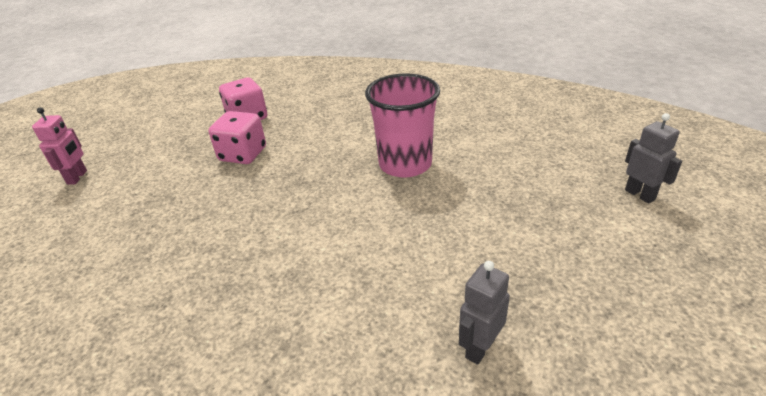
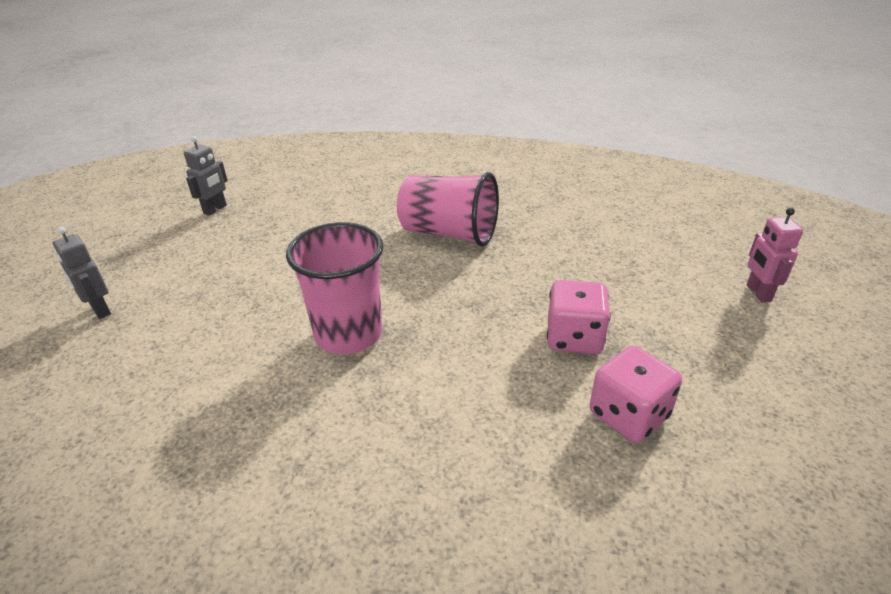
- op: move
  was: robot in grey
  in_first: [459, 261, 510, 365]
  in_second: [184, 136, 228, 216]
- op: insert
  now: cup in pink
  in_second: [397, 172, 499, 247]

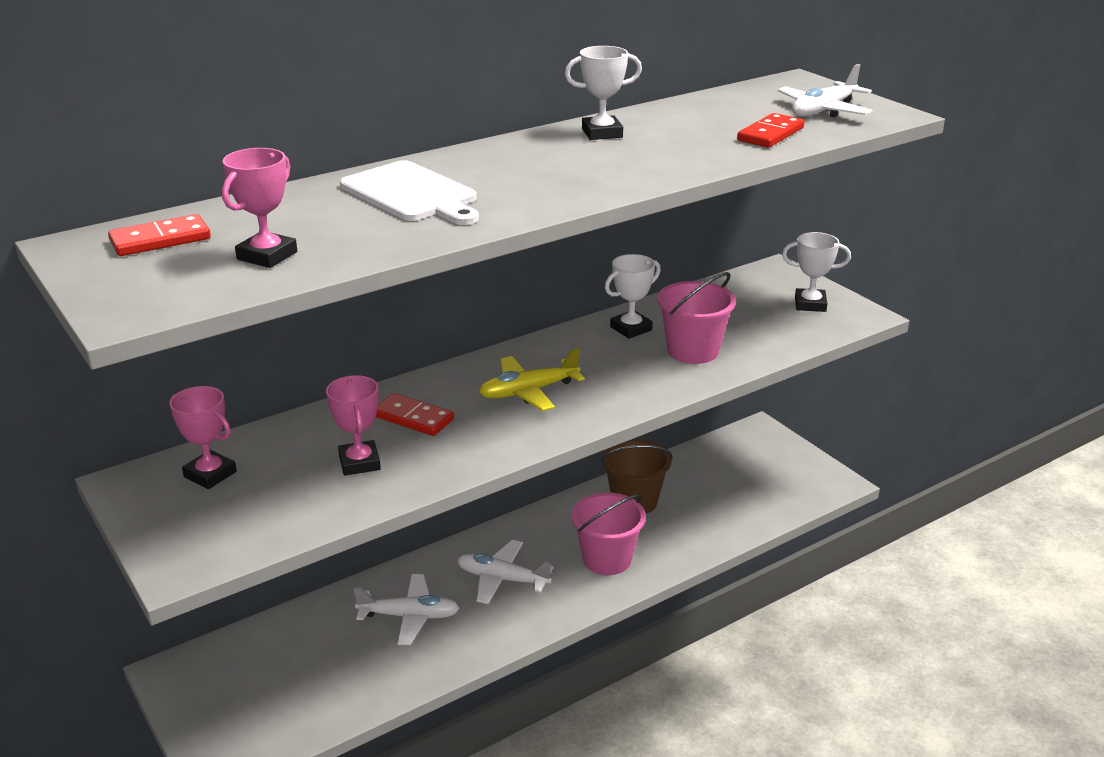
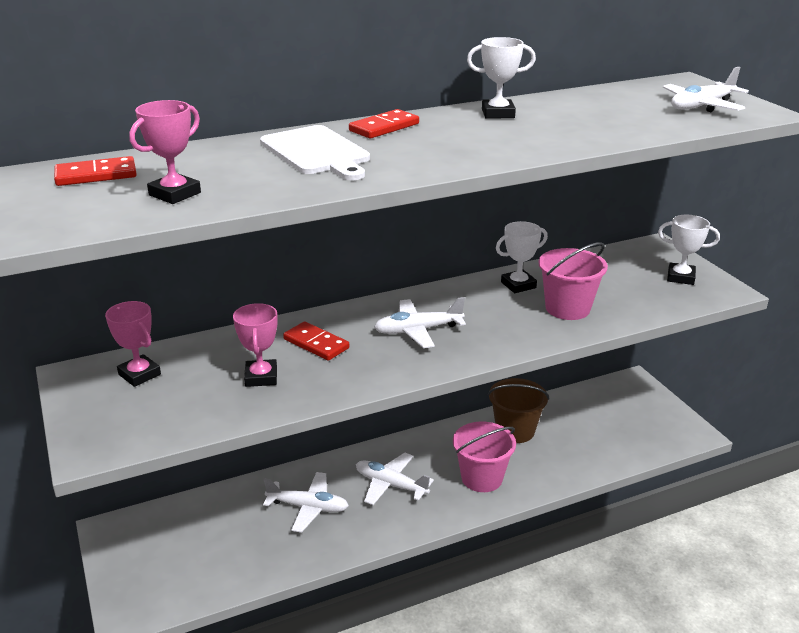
- op: move
  was: domino in red
  in_first: [737, 113, 804, 148]
  in_second: [349, 109, 419, 138]
- op: recolor
  was: plane in yellow
  now: plane in white
  in_first: [479, 348, 585, 411]
  in_second: [374, 297, 466, 348]

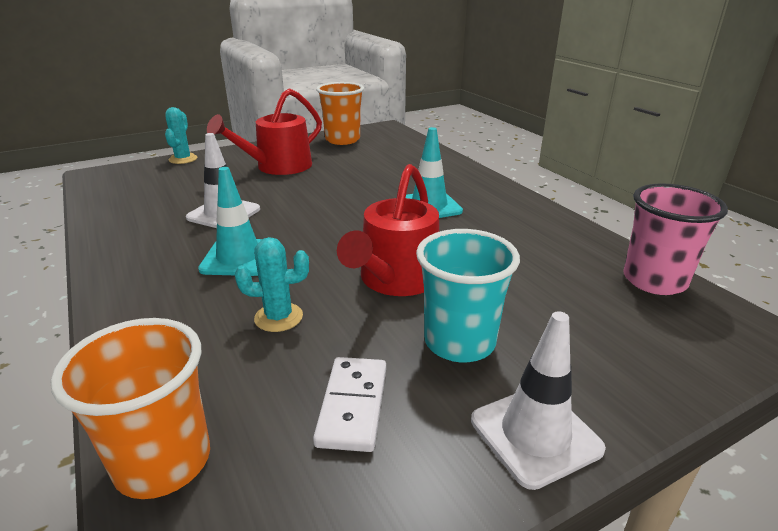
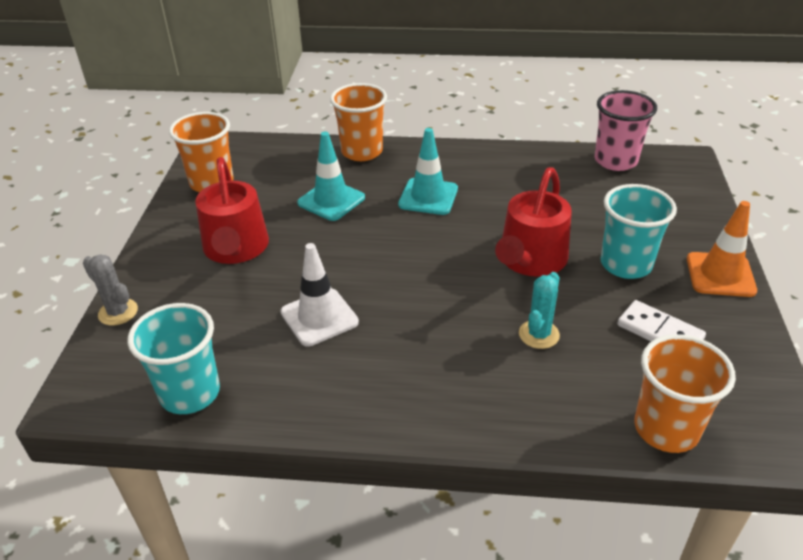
- op: recolor
  was: cactus in turquoise
  now: cactus in grey
  in_first: [165, 107, 197, 164]
  in_second: [83, 254, 138, 325]
- op: insert
  now: cup in turquoise
  in_second: [128, 303, 220, 414]
- op: move
  was: traffic cone in turquoise
  in_first: [198, 167, 262, 276]
  in_second: [297, 132, 365, 221]
- op: insert
  now: cup in orange
  in_second: [330, 83, 387, 161]
- op: rotate
  was: watering can in red
  in_first: [337, 164, 439, 296]
  in_second: [495, 167, 572, 277]
  clockwise: 60
- op: recolor
  was: traffic cone in white
  now: traffic cone in orange
  in_first: [471, 311, 606, 490]
  in_second: [687, 201, 757, 297]

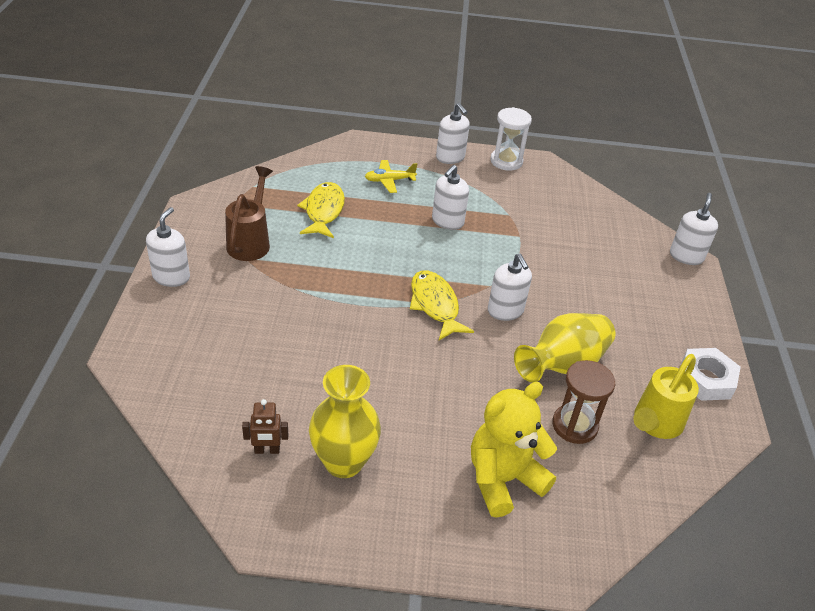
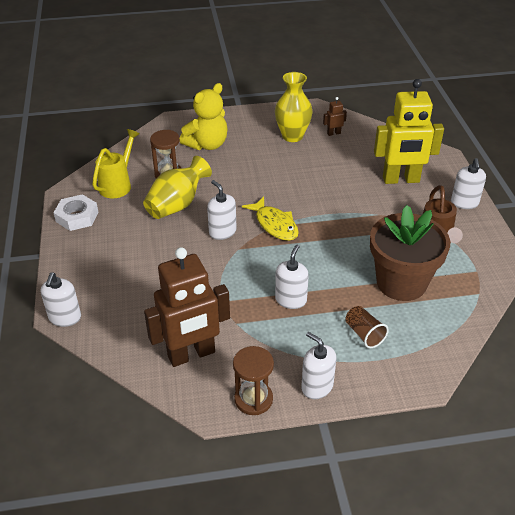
- op: insert
  now: robot in brown
  in_second: [144, 247, 230, 367]
- op: recolor
  was: hourglass in white
  now: hourglass in brown
  in_first: [490, 107, 532, 171]
  in_second: [233, 346, 274, 415]
- op: replace
  was: plane in yellow
  now: cup in brown
  in_first: [365, 160, 417, 193]
  in_second: [345, 306, 389, 348]
- op: replace
  was: fish in yellow
  now: flower pot in brown
  in_first: [297, 182, 345, 238]
  in_second: [370, 205, 450, 301]
- op: insert
  now: robot in yellow
  in_second: [374, 79, 444, 184]

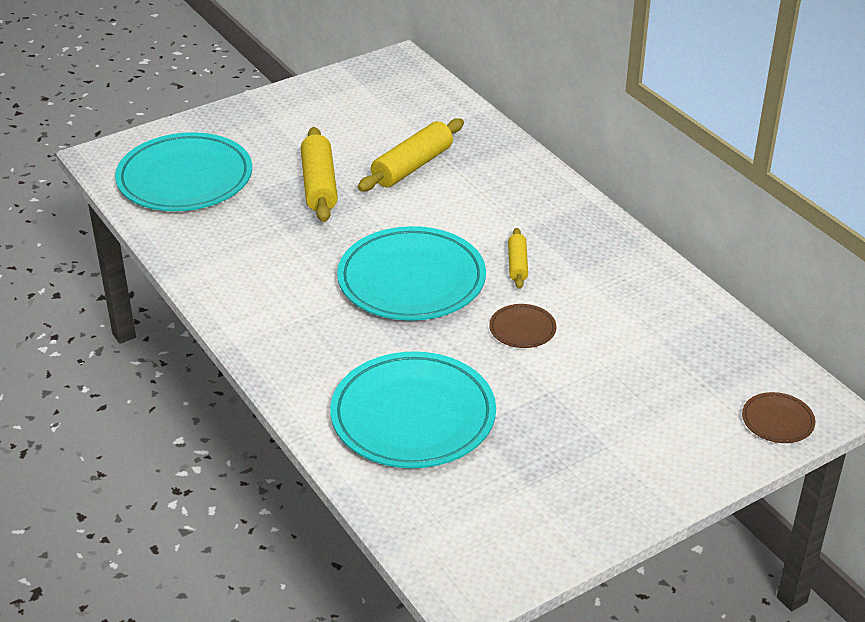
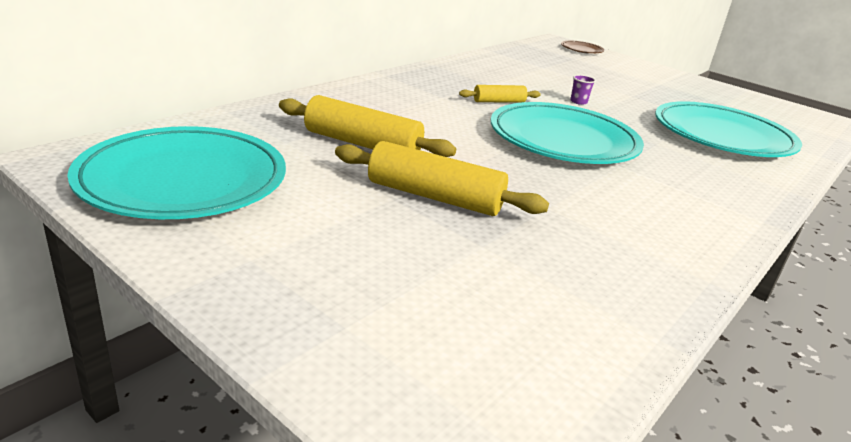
- op: move
  was: plate in turquoise
  in_first: [115, 132, 252, 211]
  in_second: [67, 126, 286, 219]
- op: rotate
  was: rolling pin in yellow
  in_first: [301, 127, 338, 222]
  in_second: [335, 141, 549, 216]
  clockwise: 45
- op: replace
  was: plate in brown
  now: cup in purple
  in_first: [489, 304, 556, 348]
  in_second: [570, 75, 596, 105]

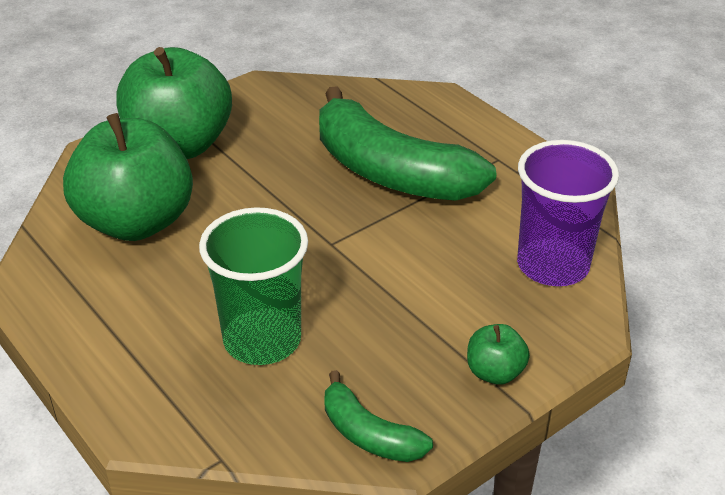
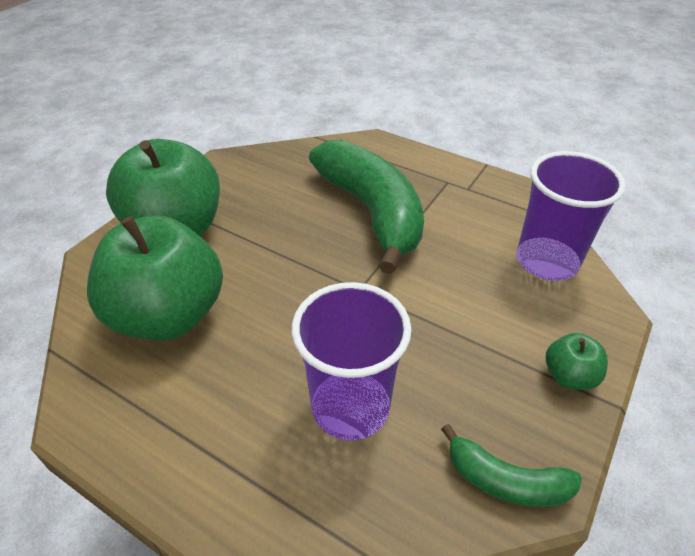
- op: recolor
  was: cup in green
  now: cup in purple
  in_first: [199, 207, 308, 365]
  in_second: [292, 282, 412, 441]
- op: rotate
  was: banana in green
  in_first: [319, 86, 496, 201]
  in_second: [309, 139, 424, 274]
  clockwise: -135

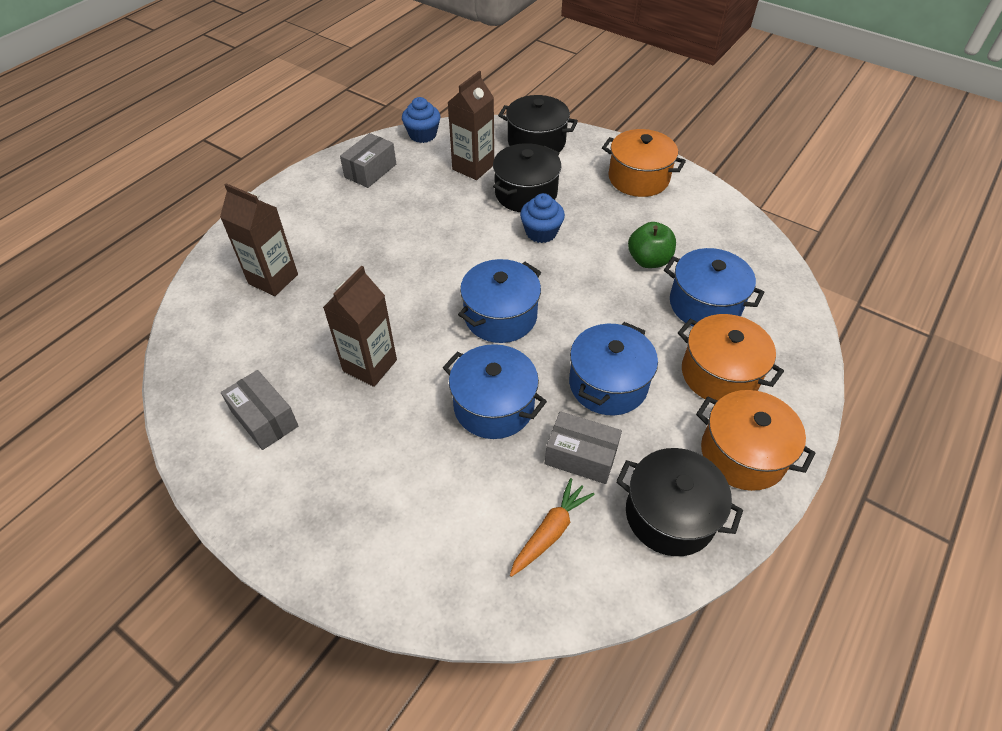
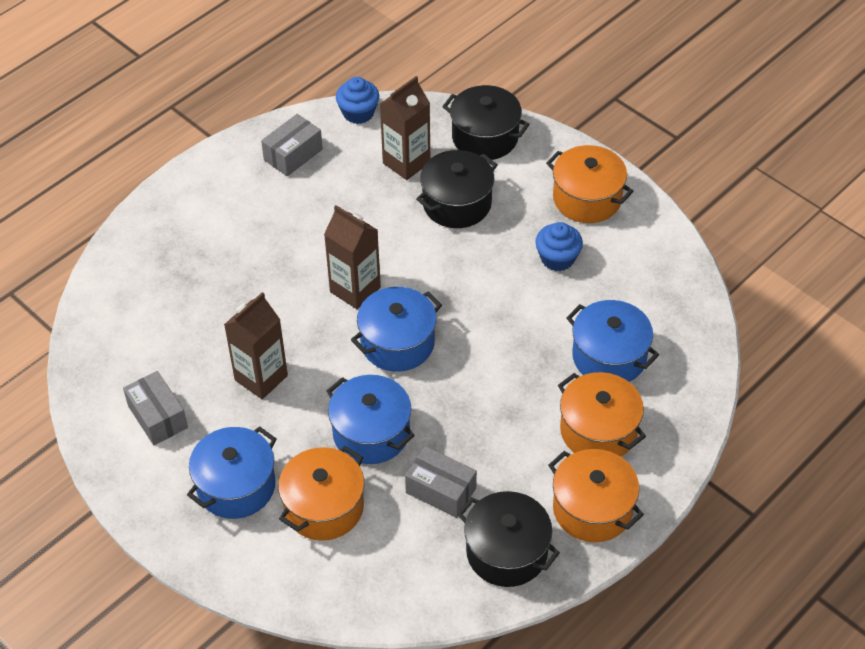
- op: move
  was: pot in blue
  in_first: [569, 322, 658, 415]
  in_second: [187, 427, 277, 519]
- op: insert
  now: pot in orange
  in_second: [278, 446, 364, 541]
- op: move
  was: carton in brown
  in_first: [220, 183, 298, 296]
  in_second: [324, 205, 381, 309]
- op: move
  was: cupcake in blue
  in_first: [520, 193, 565, 243]
  in_second: [535, 222, 583, 271]
- op: delete
  was: carrot in orange
  in_first: [510, 478, 595, 577]
- op: delete
  was: apple in green
  in_first: [628, 222, 676, 268]

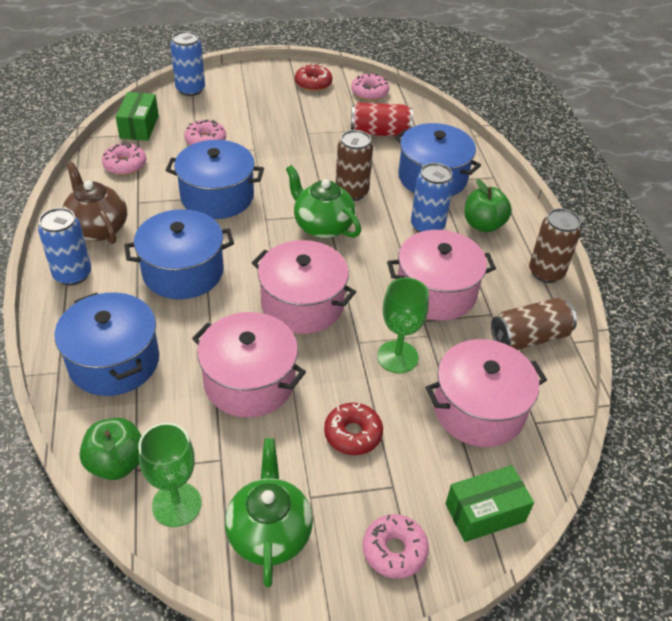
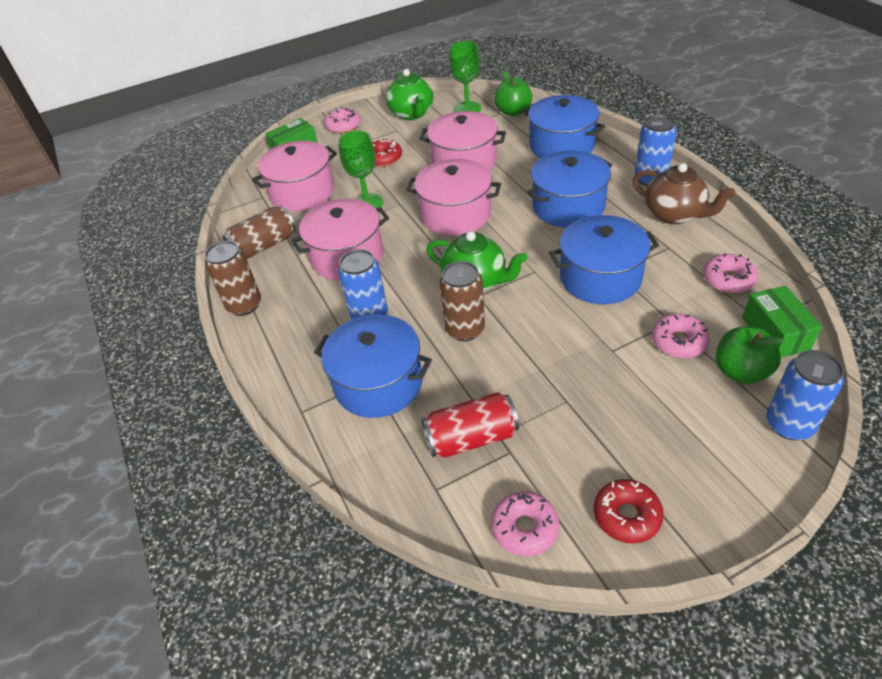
- op: move
  was: apple in green
  in_first: [464, 179, 512, 232]
  in_second: [715, 326, 784, 384]

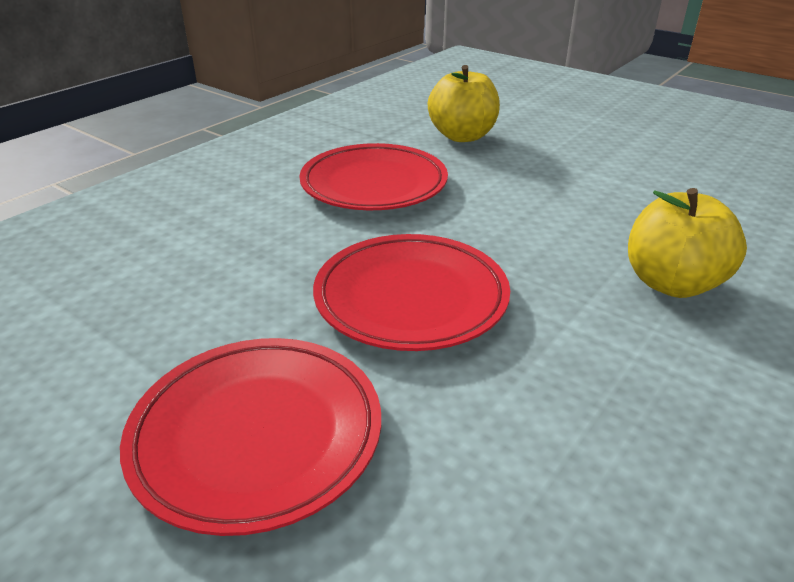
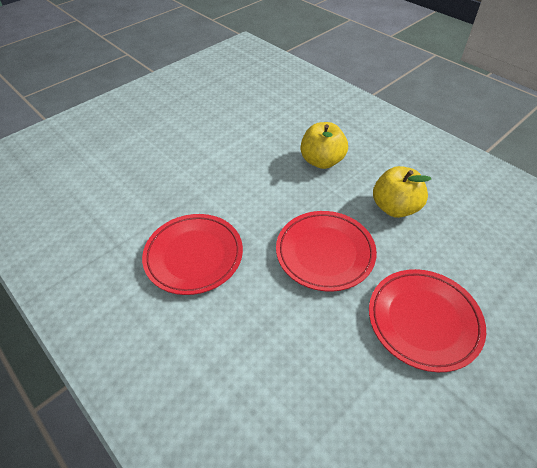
- op: move
  was: apple in yellow
  in_first: [428, 65, 500, 142]
  in_second: [373, 166, 431, 218]

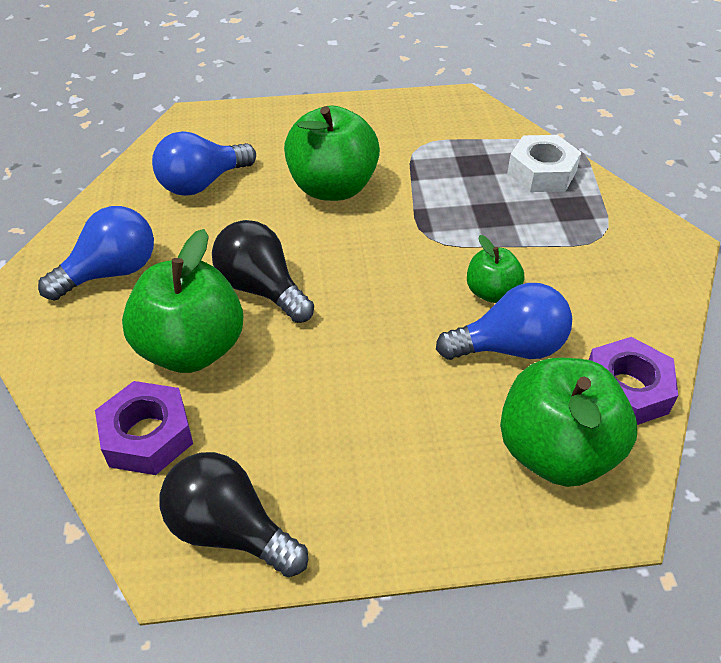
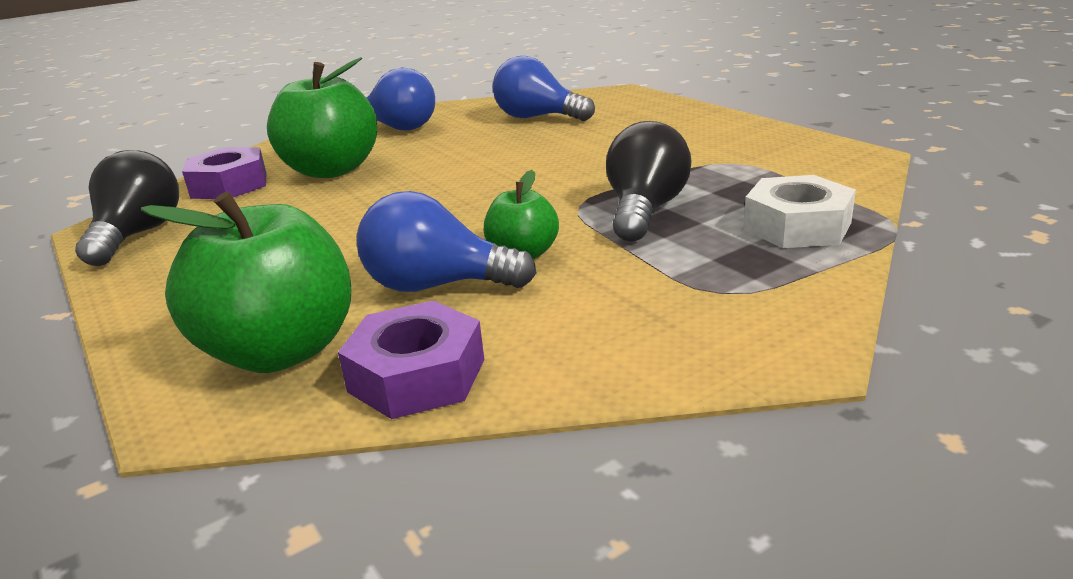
- op: rotate
  was: light bulb in blue
  in_first: [436, 283, 572, 360]
  in_second: [357, 191, 536, 292]
  clockwise: 135
- op: move
  was: light bulb in black
  in_first: [212, 220, 314, 323]
  in_second: [606, 121, 692, 242]
- op: delete
  was: apple in green
  in_first: [284, 105, 380, 201]

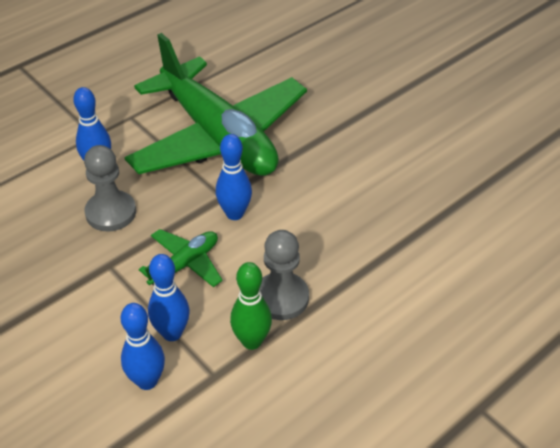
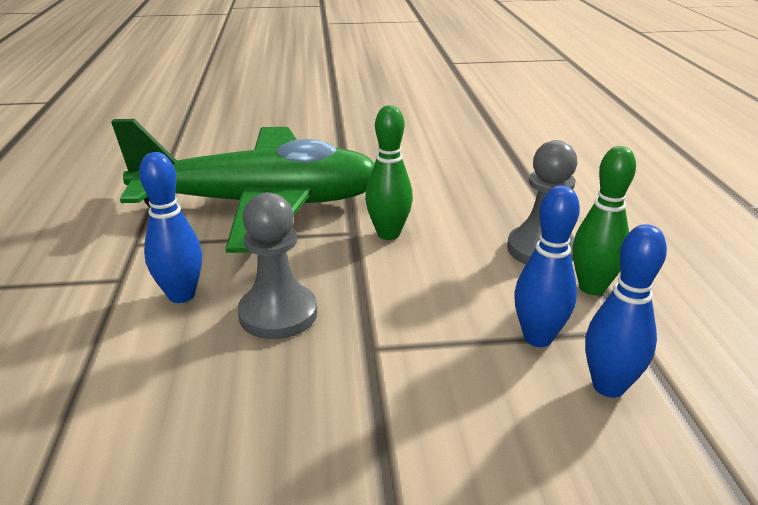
- op: recolor
  was: bowling pin in blue
  now: bowling pin in green
  in_first: [216, 134, 252, 220]
  in_second: [365, 105, 413, 240]
- op: delete
  was: plane in green
  in_first: [139, 229, 223, 287]

